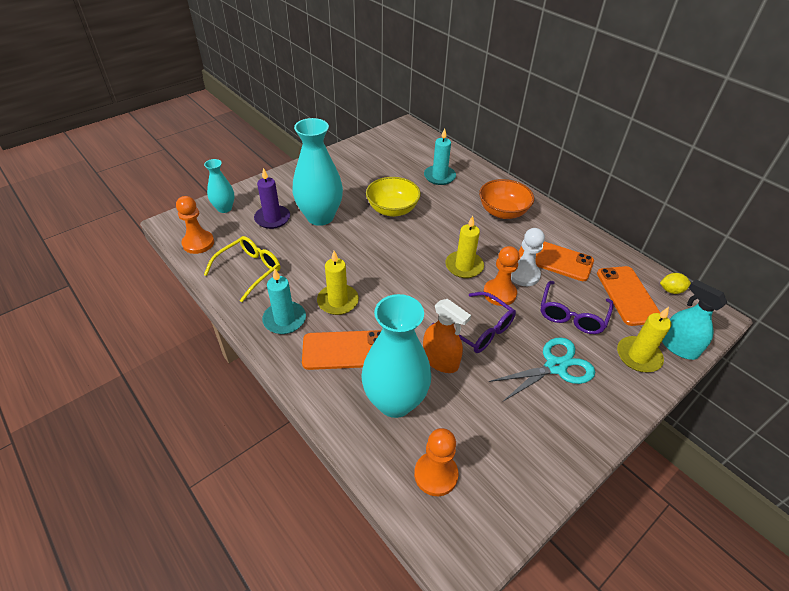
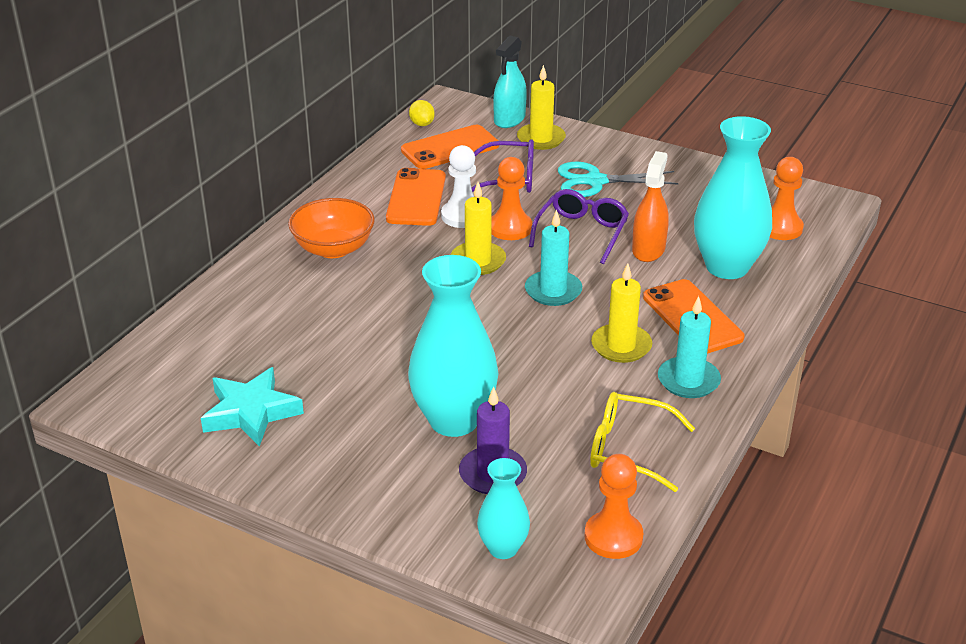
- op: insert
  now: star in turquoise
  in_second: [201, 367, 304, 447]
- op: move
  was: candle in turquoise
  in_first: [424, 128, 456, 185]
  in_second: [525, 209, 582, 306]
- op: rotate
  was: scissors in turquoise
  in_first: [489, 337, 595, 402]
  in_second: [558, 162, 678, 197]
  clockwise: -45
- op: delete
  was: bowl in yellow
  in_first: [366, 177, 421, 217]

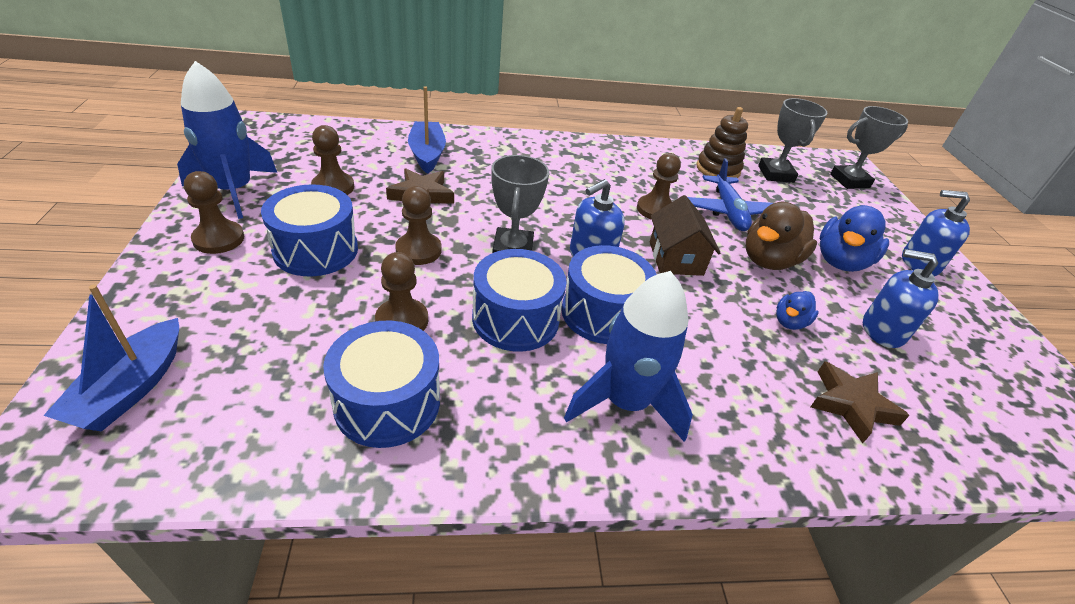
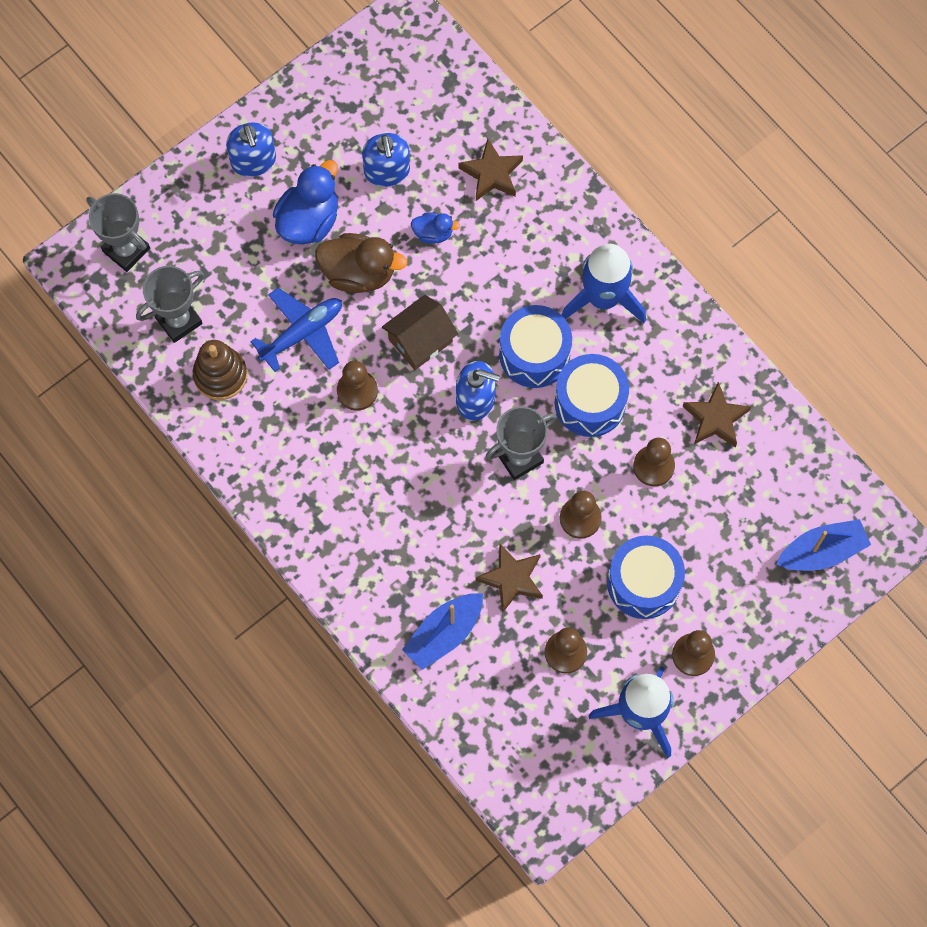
- op: rotate
  was: duck in blue
  in_first: [820, 205, 889, 272]
  in_second: [273, 160, 338, 245]
  clockwise: -60
- op: replace
  was: drum in blue
  now: star in brown
  in_first: [323, 321, 440, 448]
  in_second: [683, 382, 751, 447]

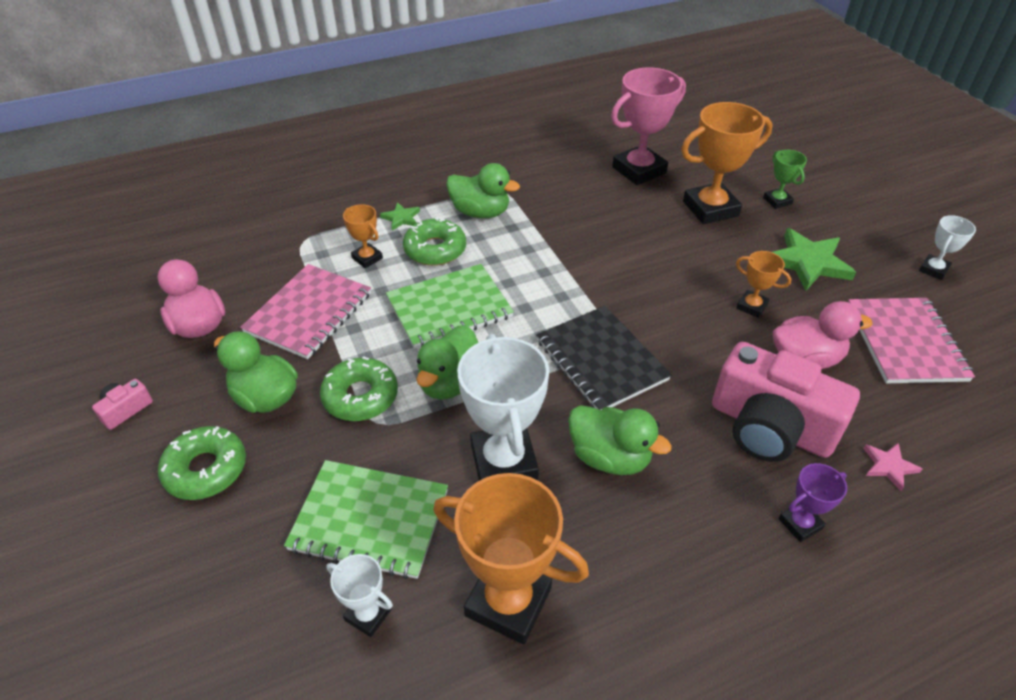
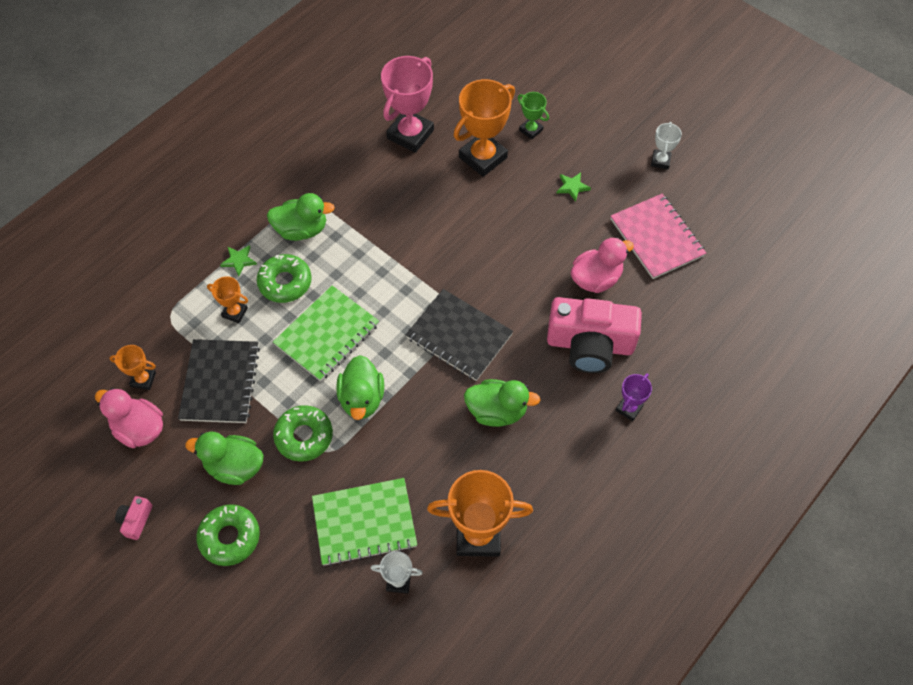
- op: move
  was: trophy in orange
  in_first: [736, 251, 791, 318]
  in_second: [109, 345, 156, 390]
- op: recolor
  was: notebook in pink
  now: notebook in black
  in_first: [240, 264, 371, 359]
  in_second: [178, 339, 260, 423]
- op: resize
  was: star in green
  in_first: [772, 228, 856, 291]
  in_second: [557, 172, 591, 202]
  ratio: 0.51
- op: delete
  was: trophy in white
  in_first: [457, 334, 550, 481]
- op: delete
  was: star in pink
  in_first: [863, 443, 922, 491]

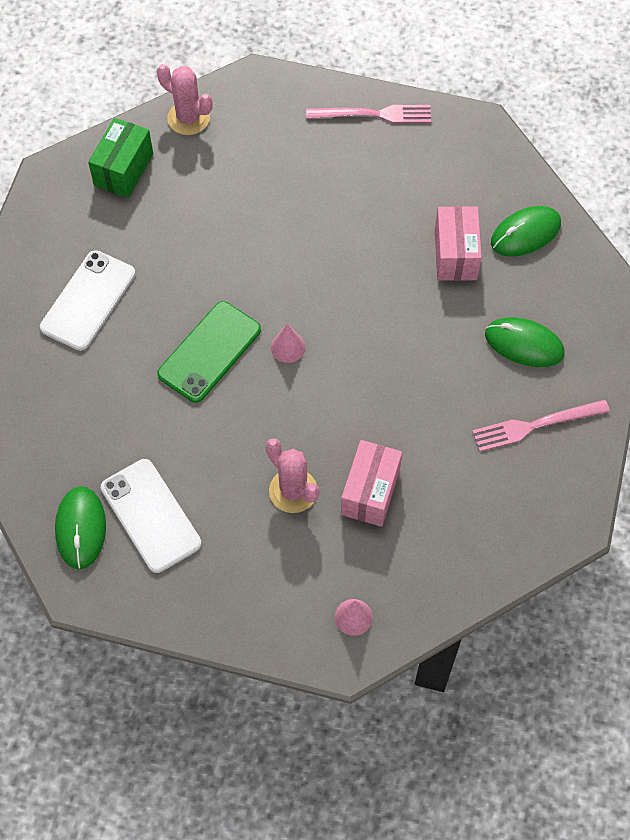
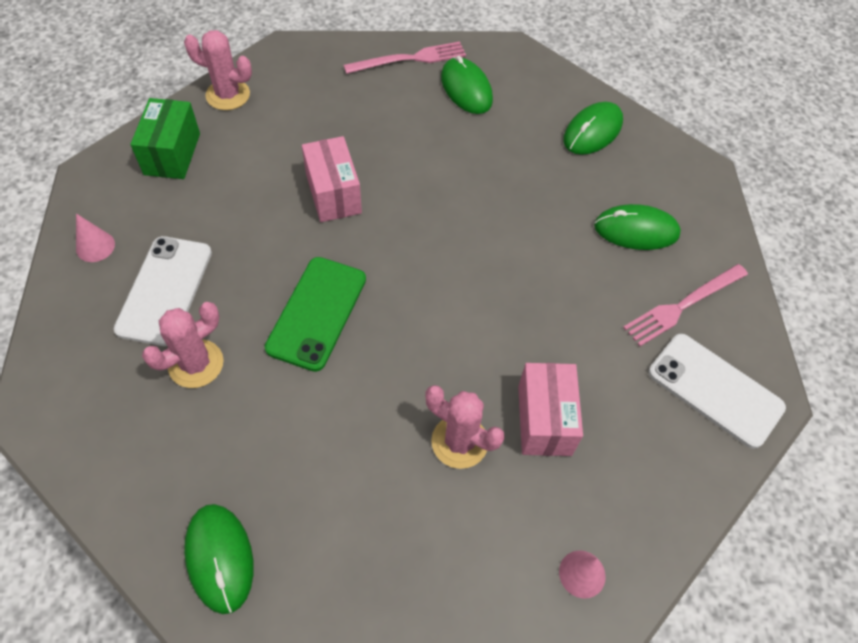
- op: move
  was: cone in pink
  in_first: [271, 324, 305, 363]
  in_second: [76, 214, 115, 262]
- op: insert
  now: cactus in pink
  in_second: [142, 302, 224, 388]
- op: move
  was: box in pink
  in_first: [435, 206, 482, 281]
  in_second: [302, 136, 362, 222]
- op: insert
  now: mouse in green
  in_second: [441, 56, 493, 114]
- op: move
  was: phone in white
  in_first: [101, 459, 202, 573]
  in_second: [649, 334, 786, 449]

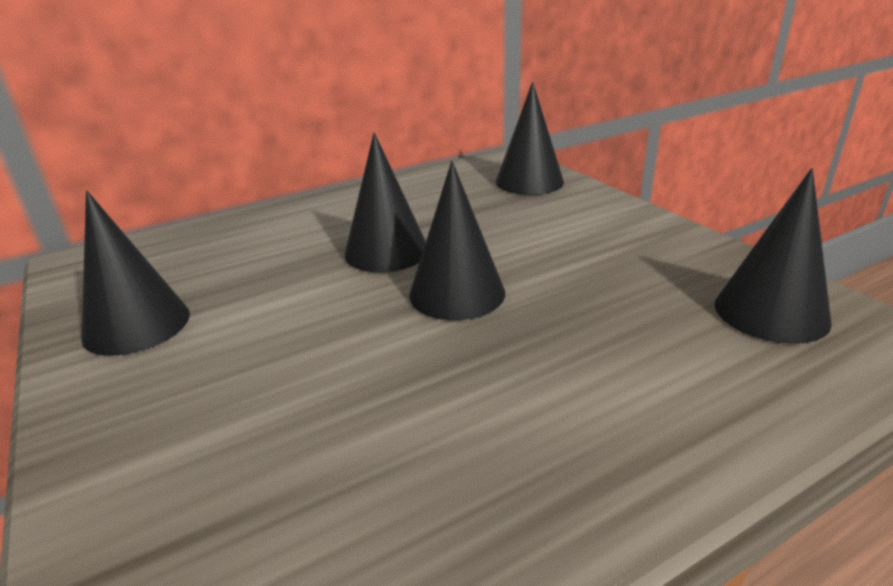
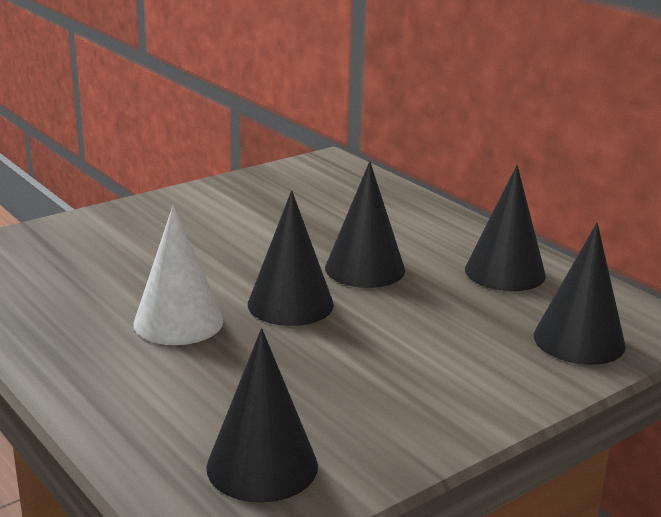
- op: insert
  now: cone in white
  in_second: [133, 205, 224, 345]
- op: move
  was: cone in black
  in_first: [81, 191, 190, 356]
  in_second: [465, 165, 546, 291]

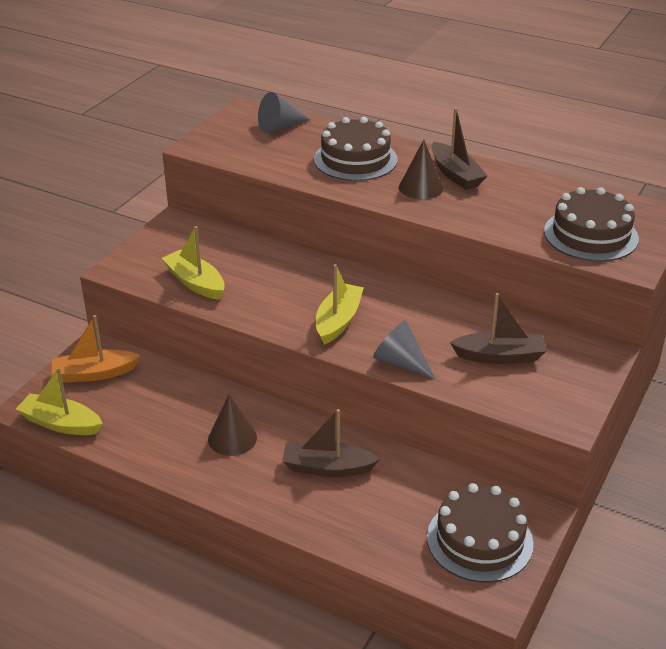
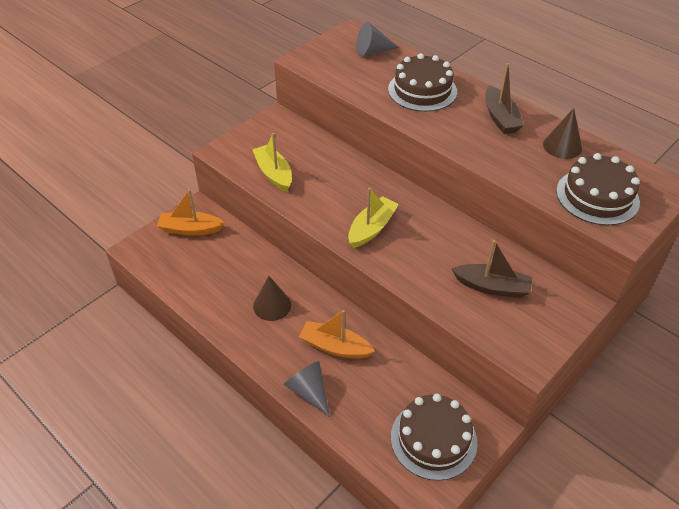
- op: move
  was: cone in grey
  in_first: [373, 320, 436, 380]
  in_second: [284, 361, 330, 417]
- op: recolor
  was: boat in brown
  now: boat in orange
  in_first: [282, 409, 380, 477]
  in_second: [299, 310, 375, 359]
- op: move
  was: cone in brown
  in_first: [399, 140, 443, 199]
  in_second: [543, 108, 582, 159]
- op: delete
  was: boat in yellow
  in_first: [16, 367, 103, 435]

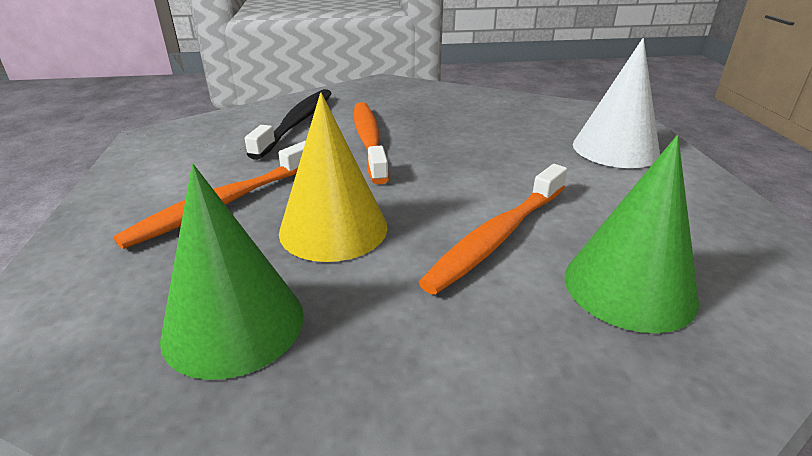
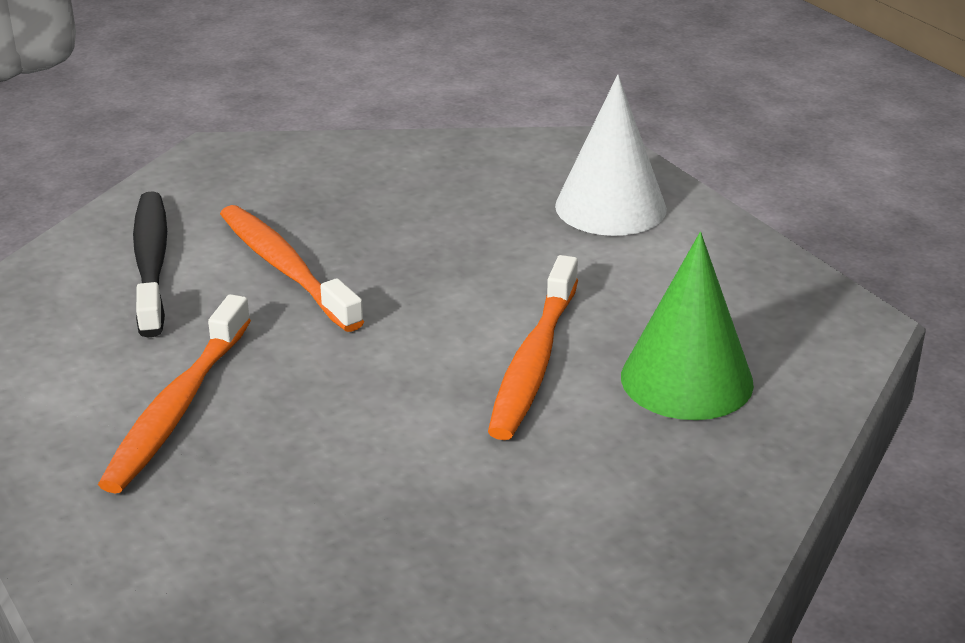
- op: delete
  was: cone in green
  in_first: [160, 164, 304, 380]
- op: delete
  was: cone in yellow
  in_first: [279, 92, 388, 262]

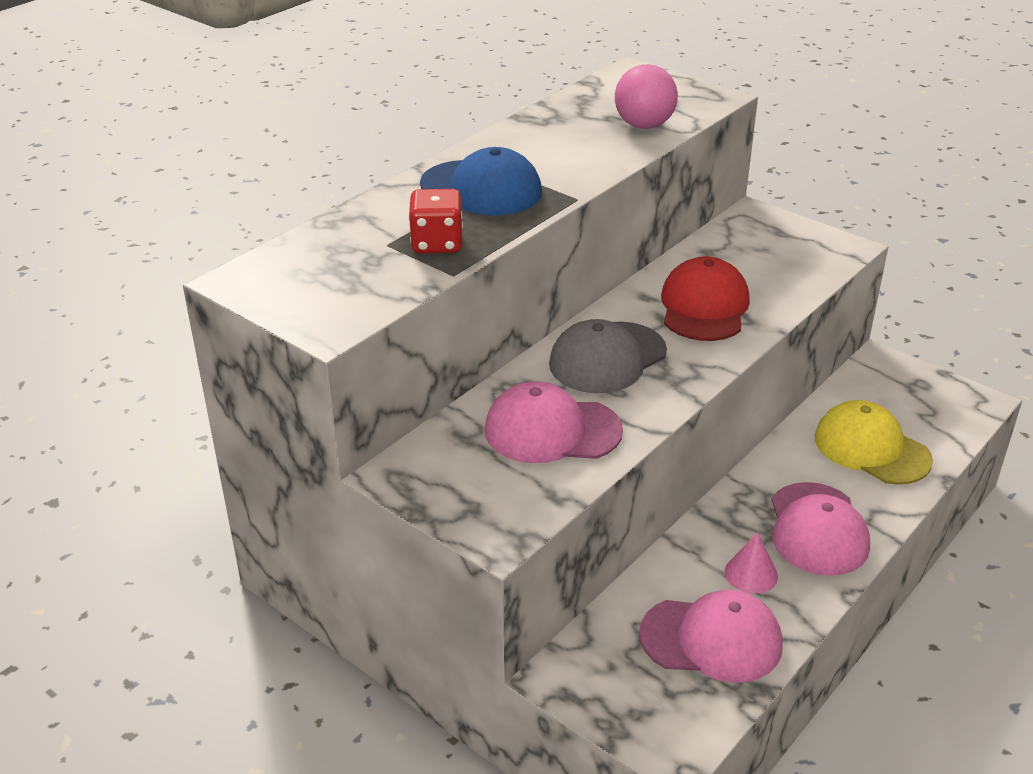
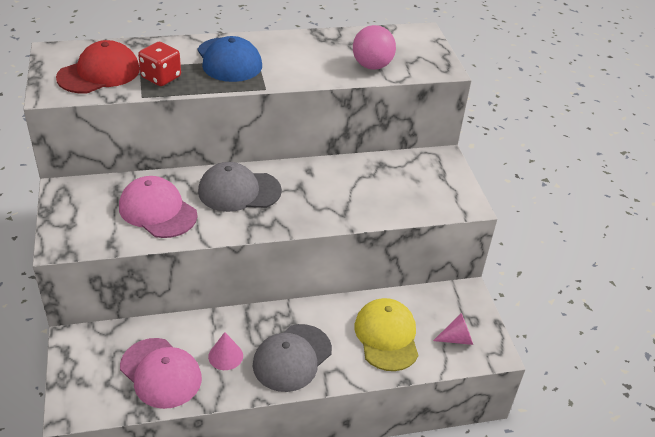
- op: move
  was: cap in red
  in_first: [661, 256, 750, 341]
  in_second: [56, 40, 140, 93]
- op: recolor
  was: cap in pink
  now: cap in grey
  in_first: [772, 482, 870, 576]
  in_second: [253, 324, 332, 392]
- op: insert
  now: cone in pink
  in_second: [433, 313, 473, 345]

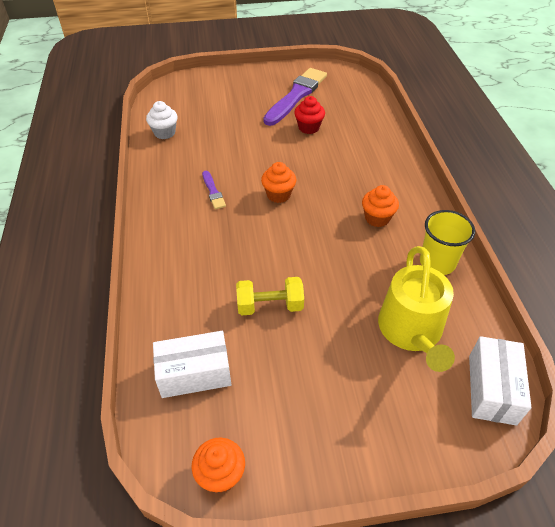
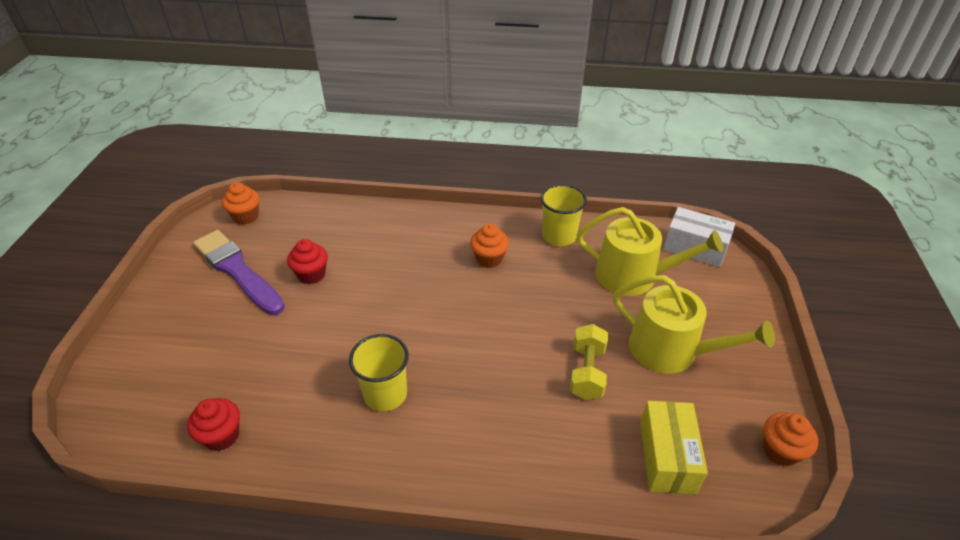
- op: recolor
  was: cupcake in white
  now: cupcake in red
  in_first: [146, 101, 178, 139]
  in_second: [187, 398, 240, 451]
- op: move
  was: cupcake in orange
  in_first: [261, 162, 296, 203]
  in_second: [222, 182, 259, 225]
- op: replace
  was: brush in purple
  now: cup in yellow
  in_first: [202, 171, 226, 209]
  in_second: [349, 334, 409, 411]
- op: insert
  now: watering can in yellow
  in_second: [613, 275, 775, 374]
- op: recolor
  was: box in white
  now: box in yellow
  in_first: [153, 331, 231, 398]
  in_second: [640, 401, 708, 494]

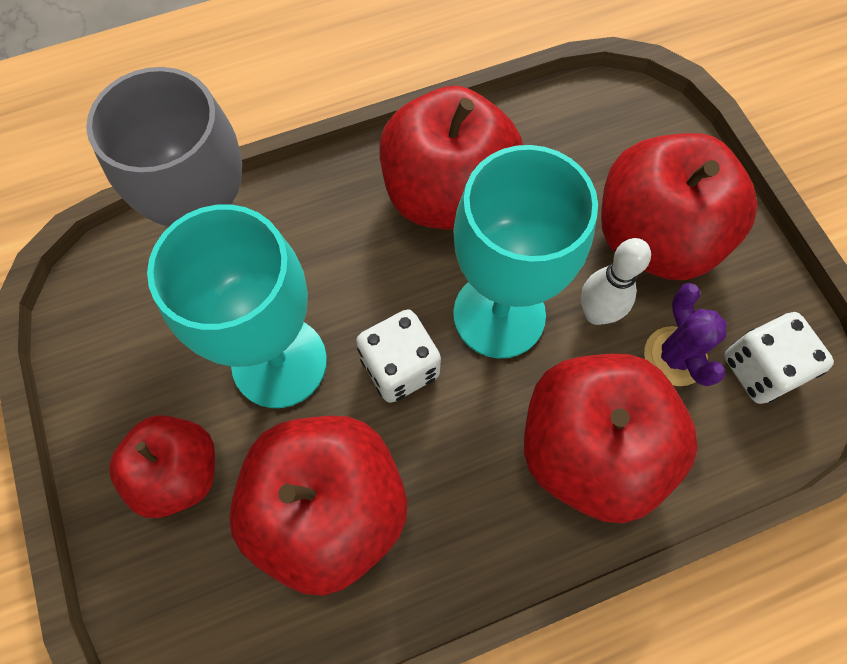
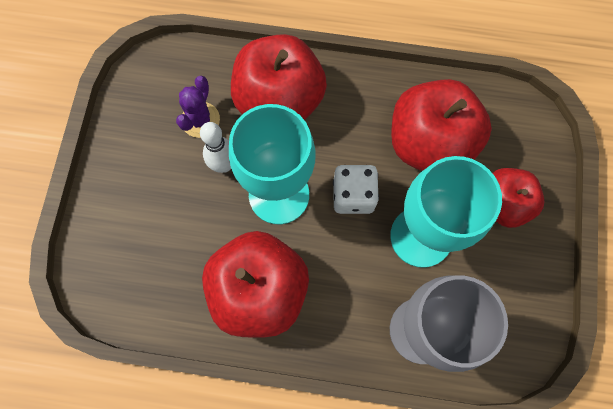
- op: delete
  was: apple in red
  in_first: [601, 133, 757, 280]
- op: delete
  was: dice in white
  in_first: [724, 312, 834, 404]

